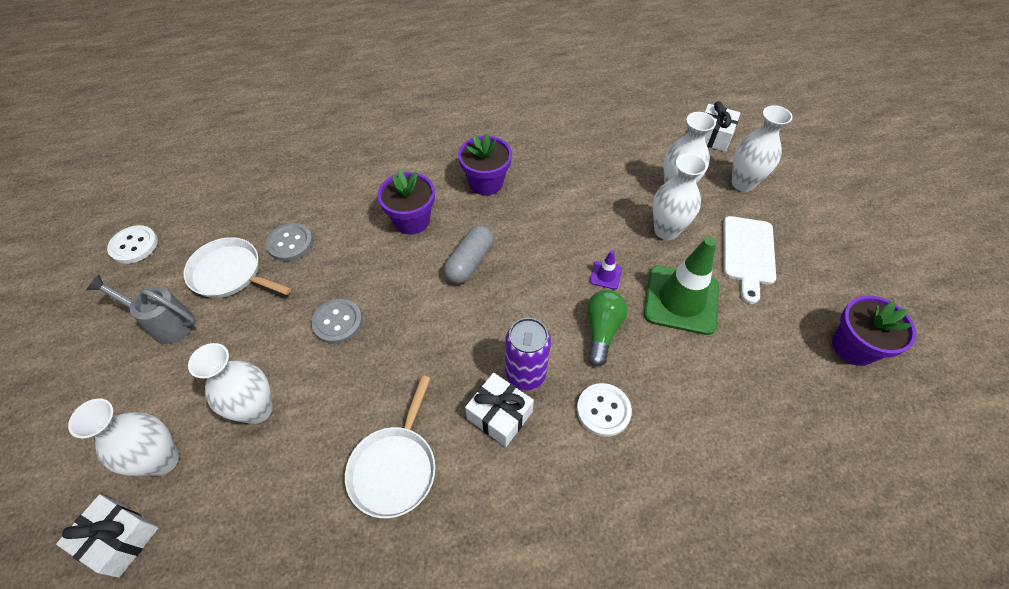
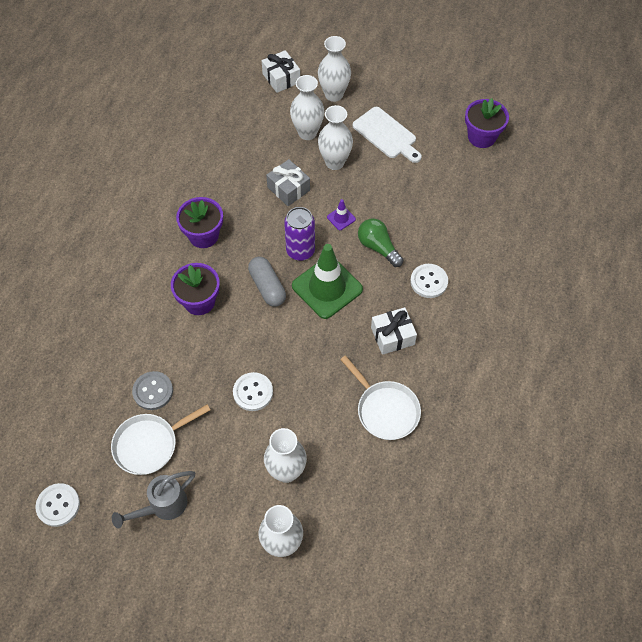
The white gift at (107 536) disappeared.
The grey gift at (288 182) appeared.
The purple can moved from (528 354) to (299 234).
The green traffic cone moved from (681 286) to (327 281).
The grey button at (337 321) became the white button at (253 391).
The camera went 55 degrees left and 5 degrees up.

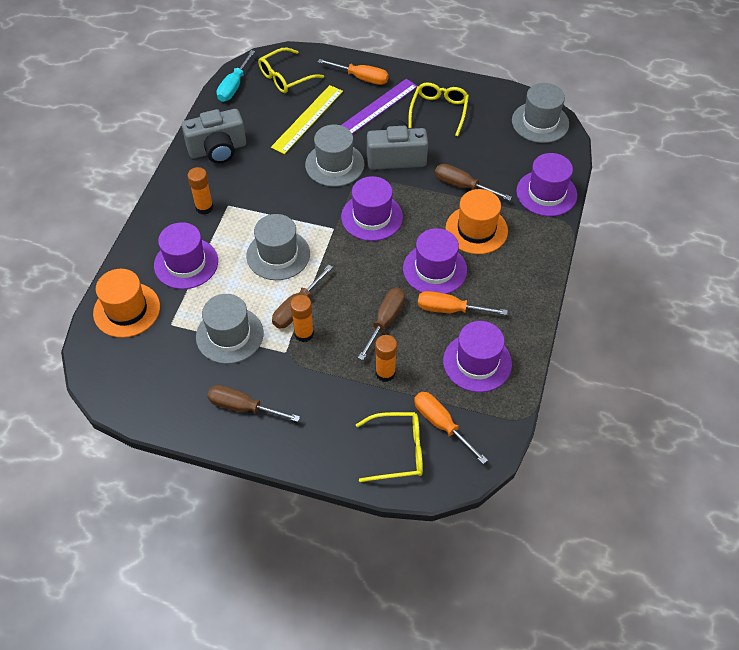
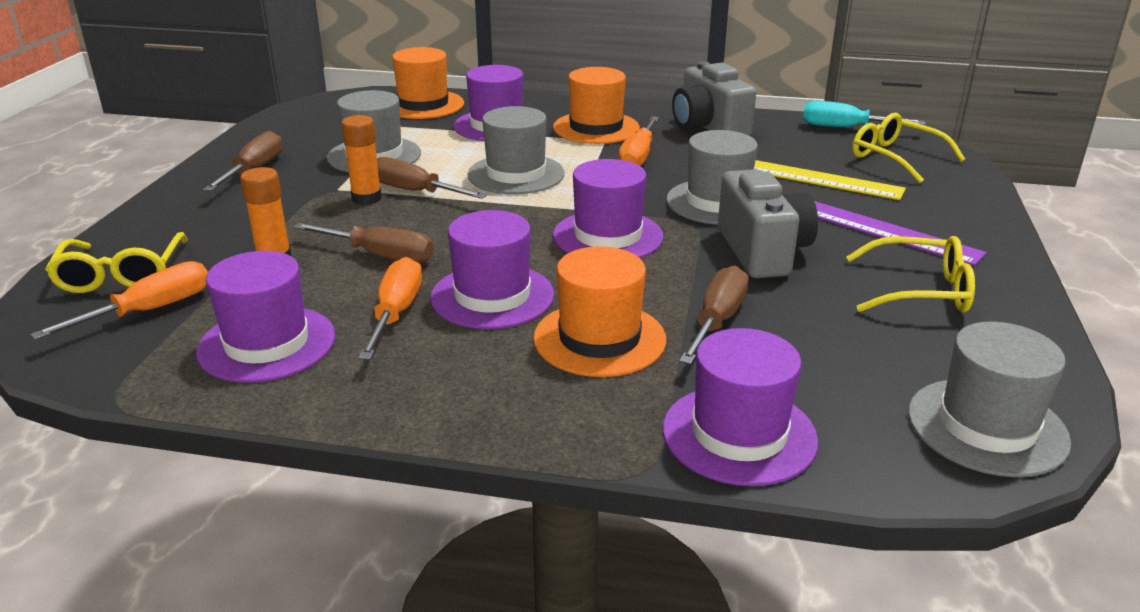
The orange screwdriver moved from (353 72) to (639 141).
The orange glue stick at (200 191) was replaced by the orange hat at (596 105).
The camera went 85 degrees right and 25 degrees down.

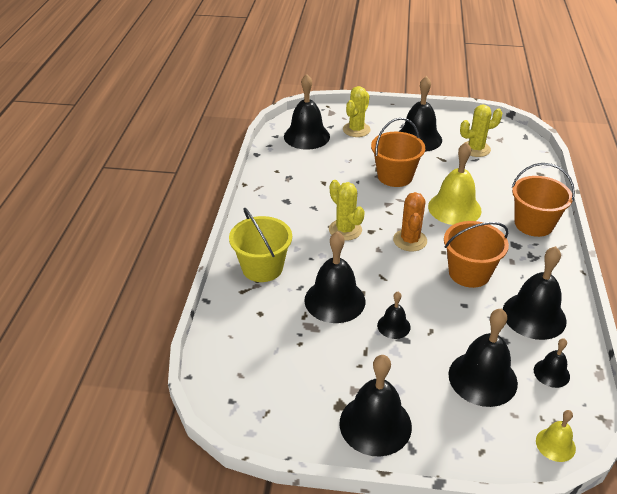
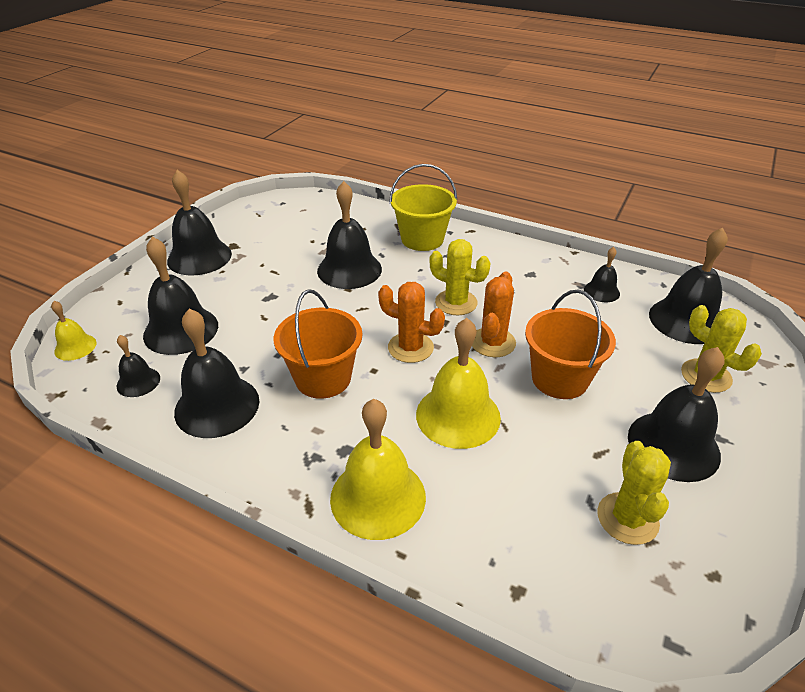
The orange cactus at (494 314) appeared.
The black bell moved from (394 315) to (602 274).
The orange bucket at (543 200) was replaced by the yellow bell at (378 469).
The yellow cactus at (347 210) turned 45 degrees clockwise.
The camera went 110 degrees right and 0 degrees up.

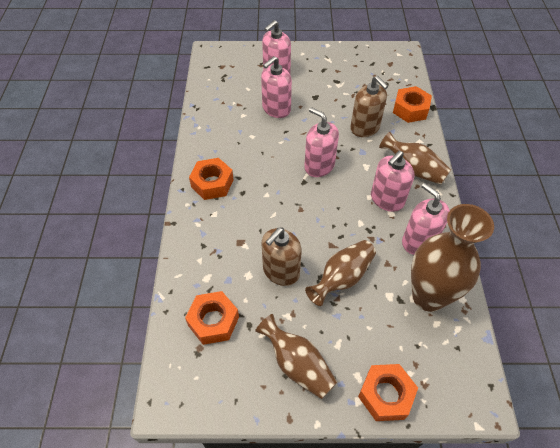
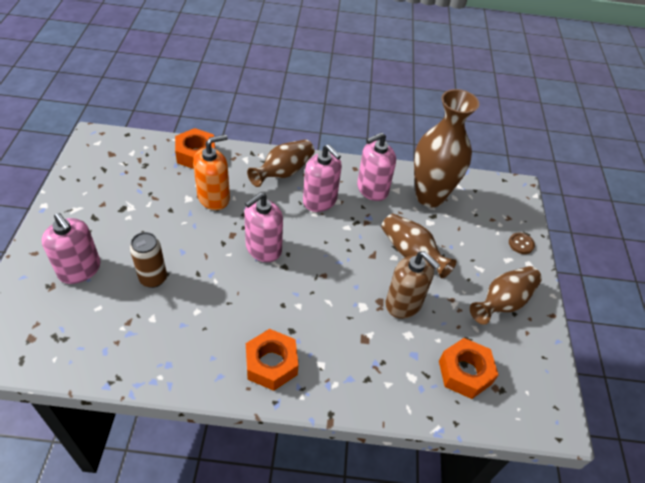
The pink soap dispenser at (276 87) was replaced by the brown can at (148 260).
The orange nut at (388 392) was replaced by the brown button at (522 243).
The brown soap dispenser at (369 106) became the orange soap dispenser at (211 172).
The camera went 90 degrees left and 5 degrees down.

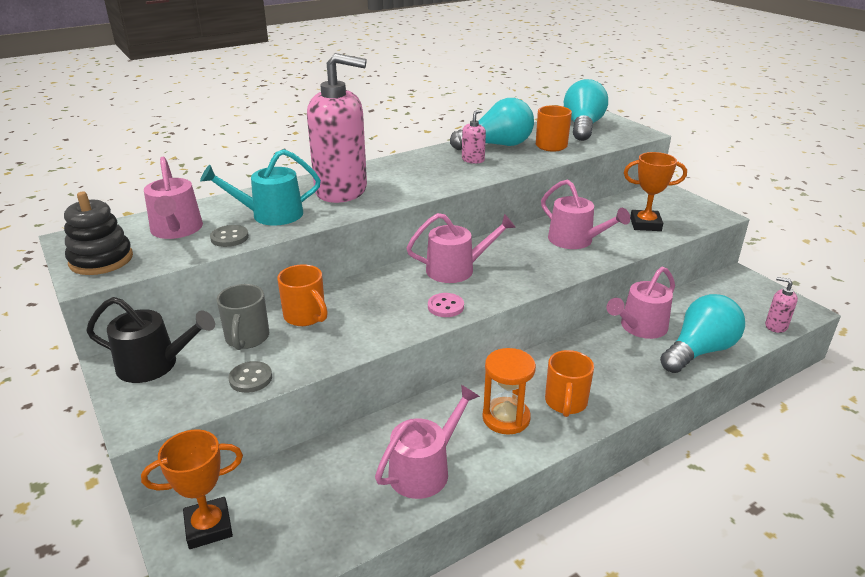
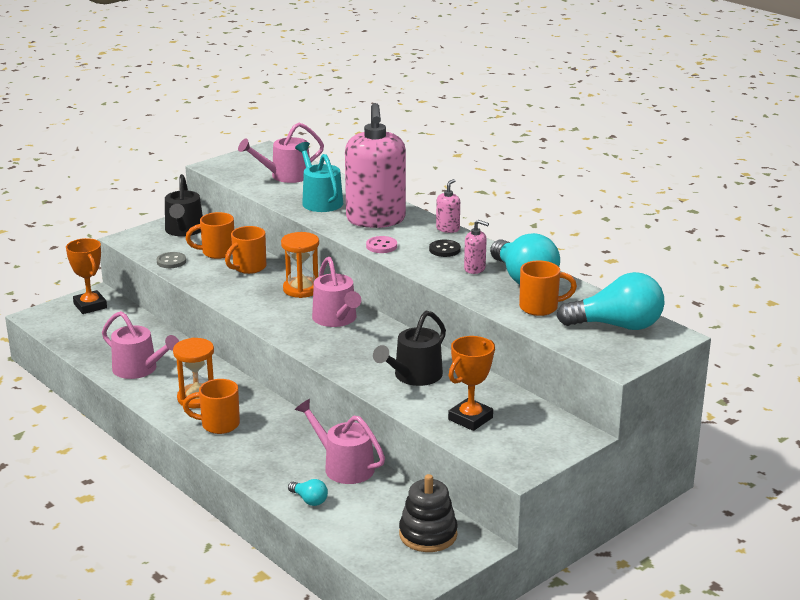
The grey button at (229 236) disappeared.
The orange hourglass at (300 265) appeared.
The black button at (445 248) appeared.
The black stacking toy moved from (98 233) to (428 513).
The pink button moved from (446 305) to (381 244).
The pink soap dispenser moved from (781 305) to (448 206).
The grey mug at (242 317) became the orange mug at (210 235).
The pink watering can at (585 214) became the black watering can at (409 348).
The orange trophy at (655 191) turned 45 degrees clockwise.
The turquoise light bulb at (702 333) changed to 0.44 times the size.
The camera went 80 degrees right and 5 degrees down.

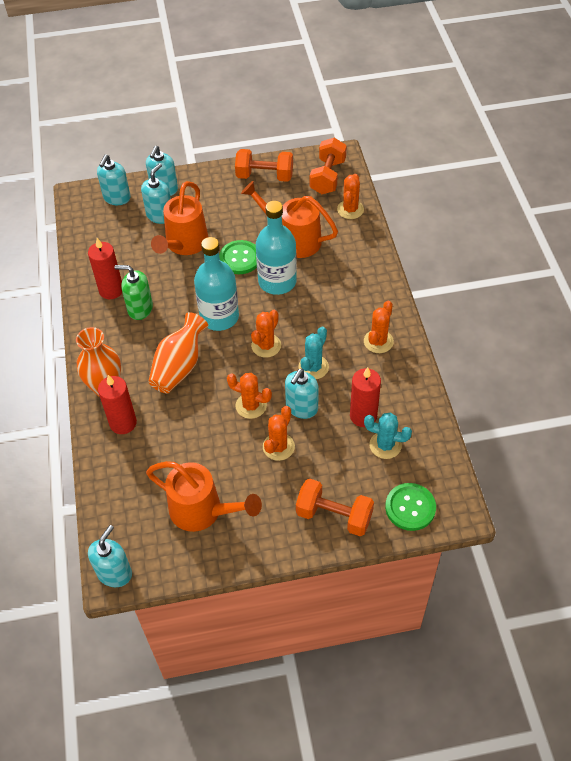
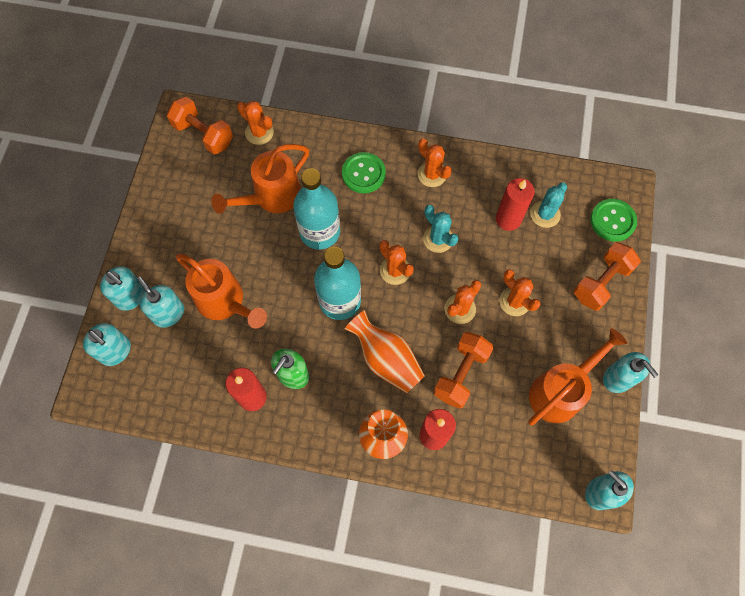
The green button moved from (238 257) to (364 172).
The orange dumbbell moved from (264 165) to (463 370).
The turquoise soap dispenser moved from (302 394) to (630 372).
The camera went 70 degrees left and 15 degrees up.

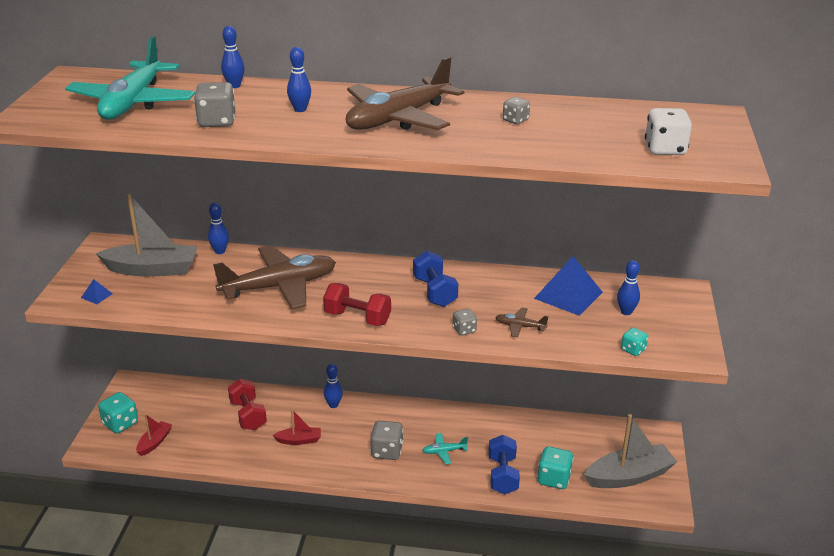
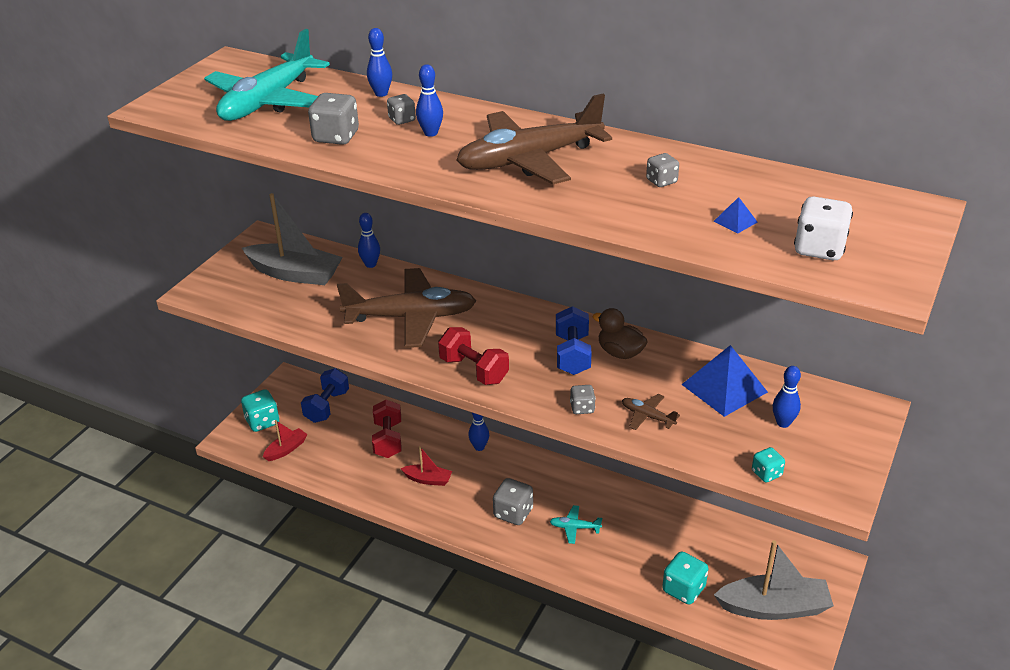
The grey dice at (401 109) appeared.
The brown duck at (620 333) appeared.
The blue pyramid moved from (97 291) to (736 215).
The blue dumbbell moved from (504 465) to (325 395).
The camera went 20 degrees right and 5 degrees up.

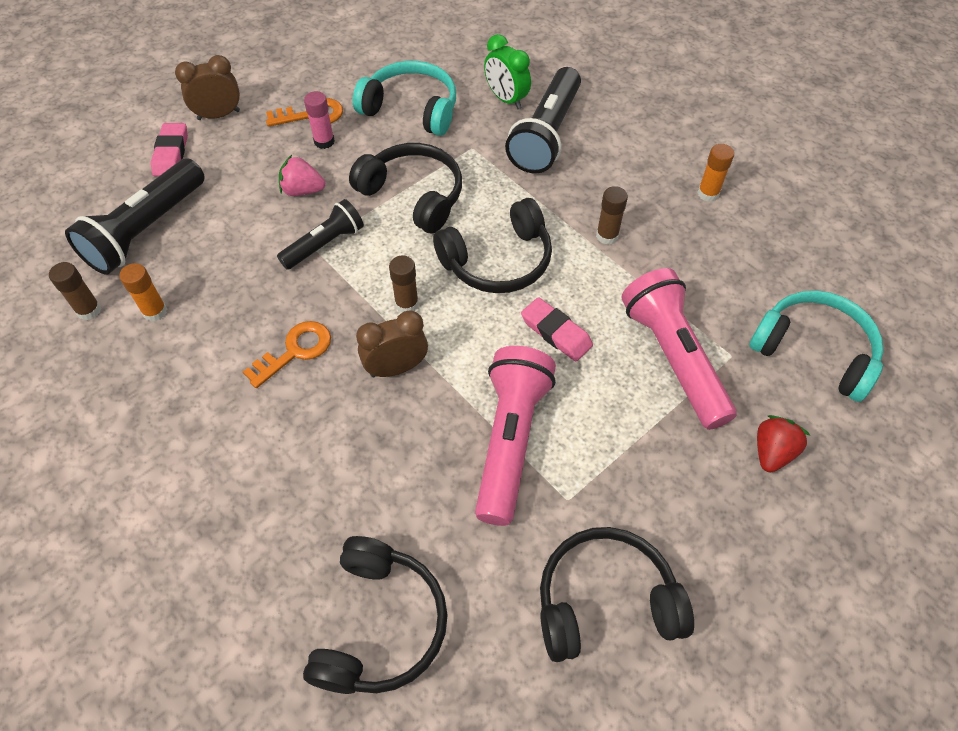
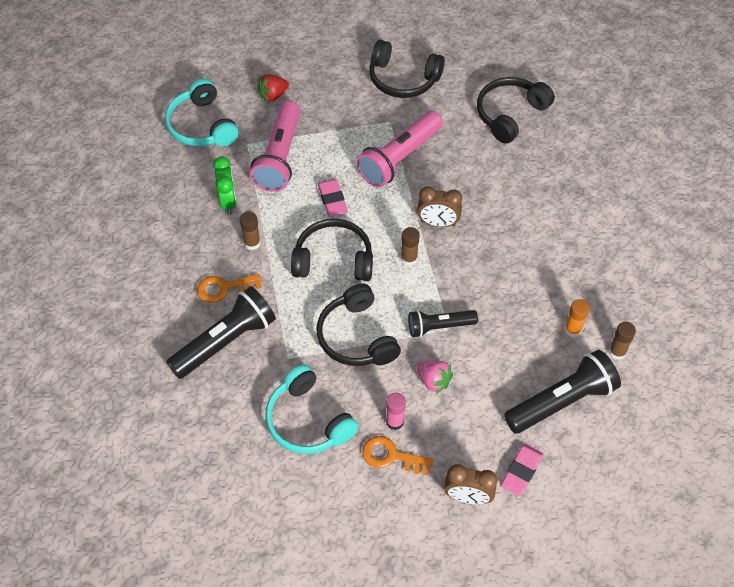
The orange glue stick at (715 173) disappeared.
The orange key moved from (287 354) to (229 288).
The green clock moved from (507 71) to (225 186).
The camera went 150 degrees left and 0 degrees up.

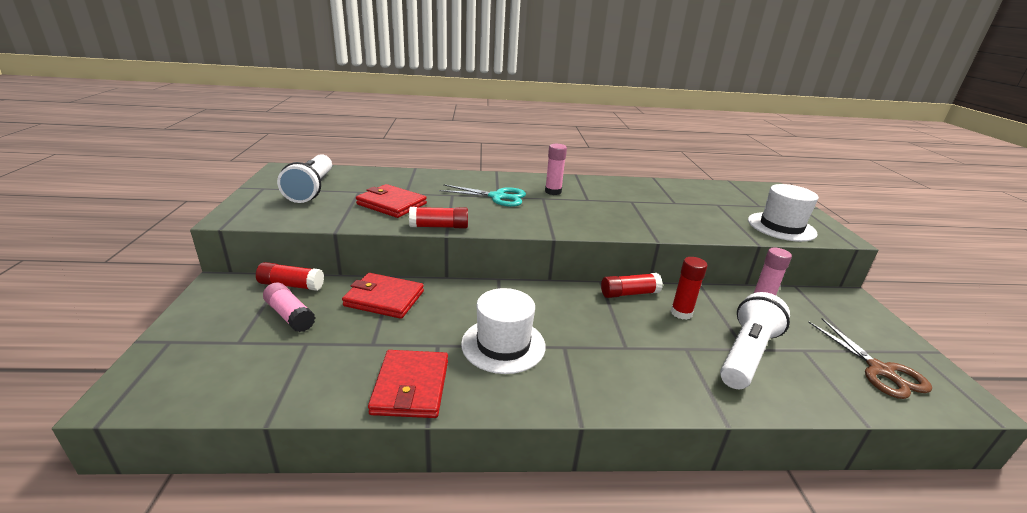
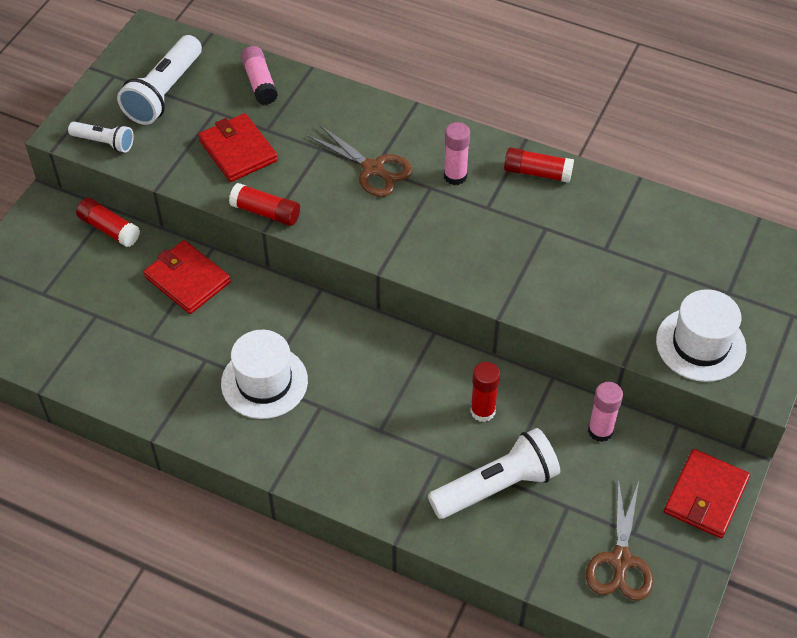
The white flashlight at (101 137) appeared.
The pink glue stick moved from (289 307) to (259 75).
The red wallet moved from (408 384) to (707 493).
The red glue stick moved from (632 285) to (539 165).
The turquoise scissors at (482 195) became the brown scissors at (360 160).
The camera went 30 degrees right and 25 degrees up.

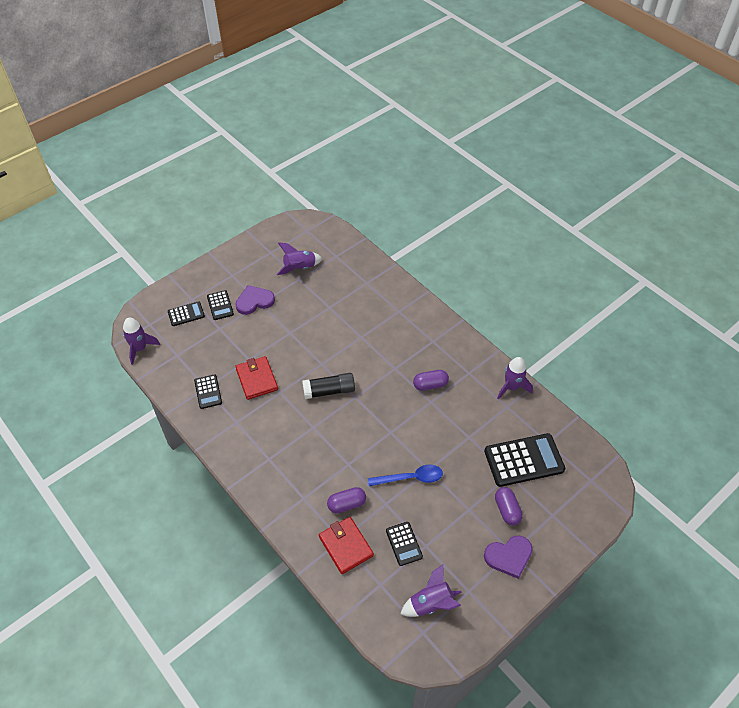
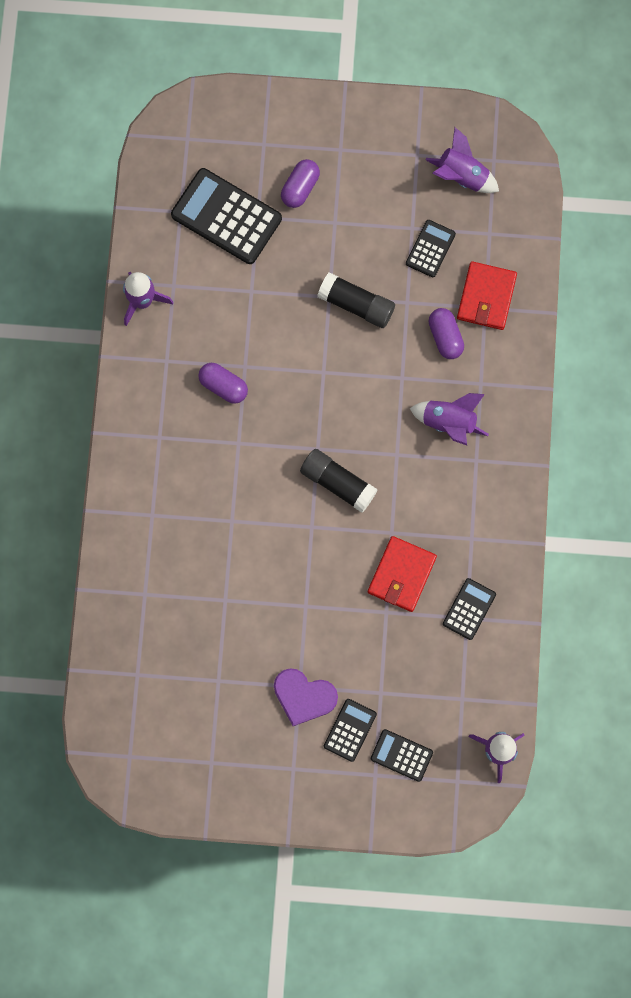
The purple heart at (508 557) disappeared.
The purple rocket moved from (300 258) to (449 419).
The blue spoon at (405 475) was replaced by the black glue stick at (356 300).
The purple capsule at (346 500) turned 45 degrees clockwise.
The camera went 135 degrees left and 25 degrees up.

